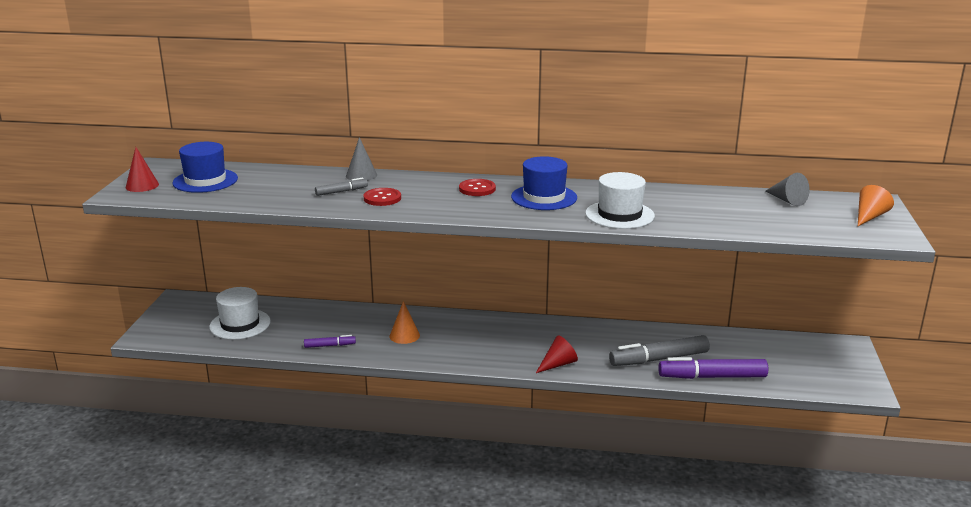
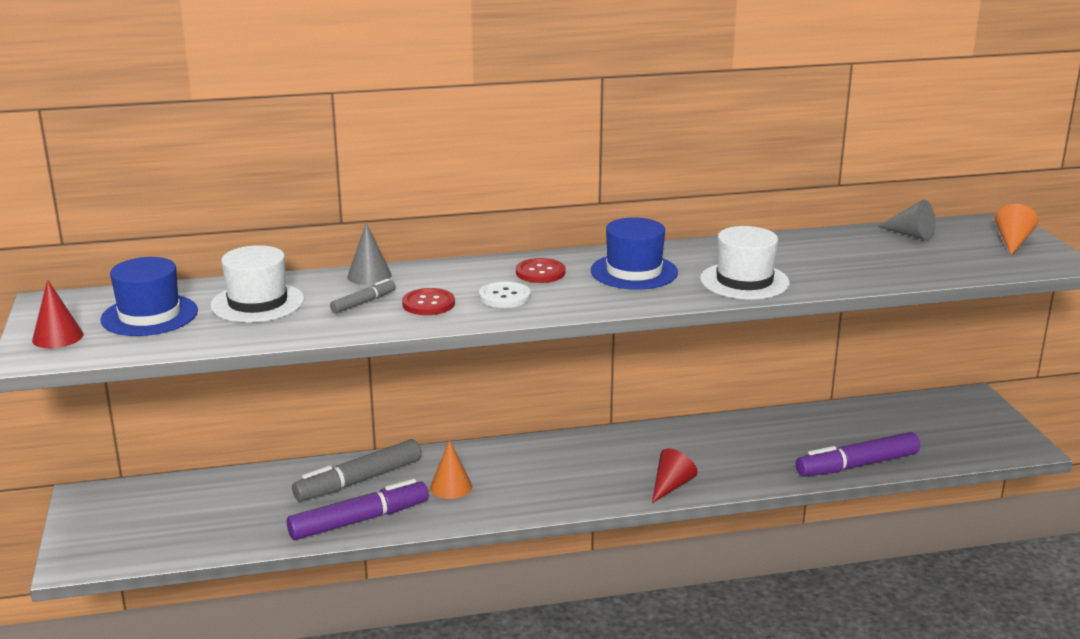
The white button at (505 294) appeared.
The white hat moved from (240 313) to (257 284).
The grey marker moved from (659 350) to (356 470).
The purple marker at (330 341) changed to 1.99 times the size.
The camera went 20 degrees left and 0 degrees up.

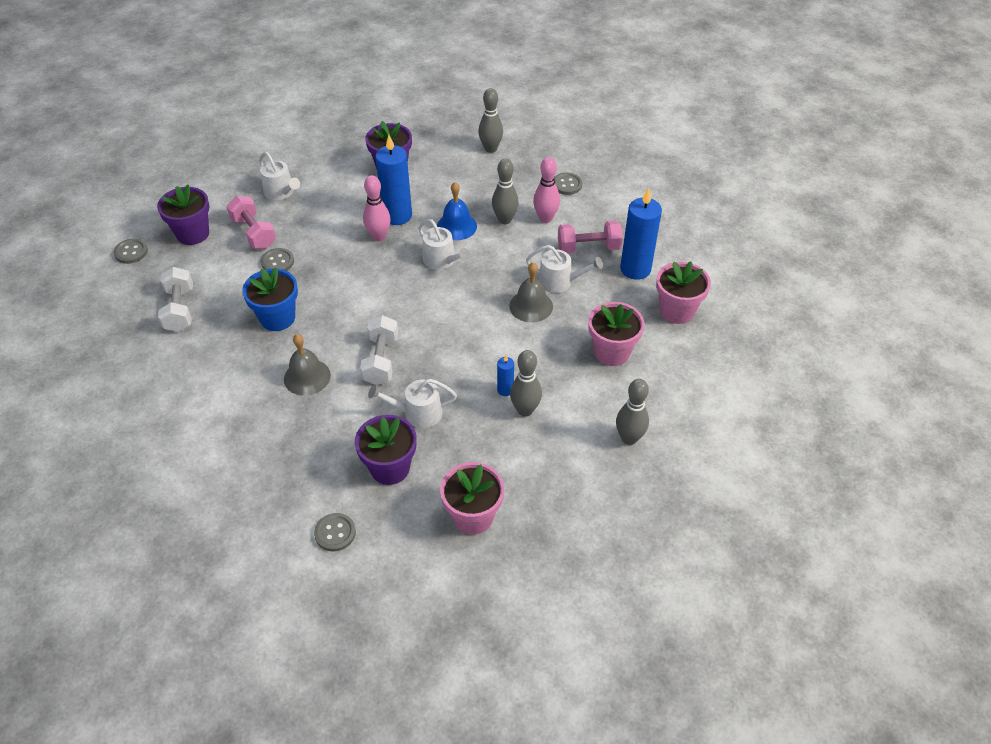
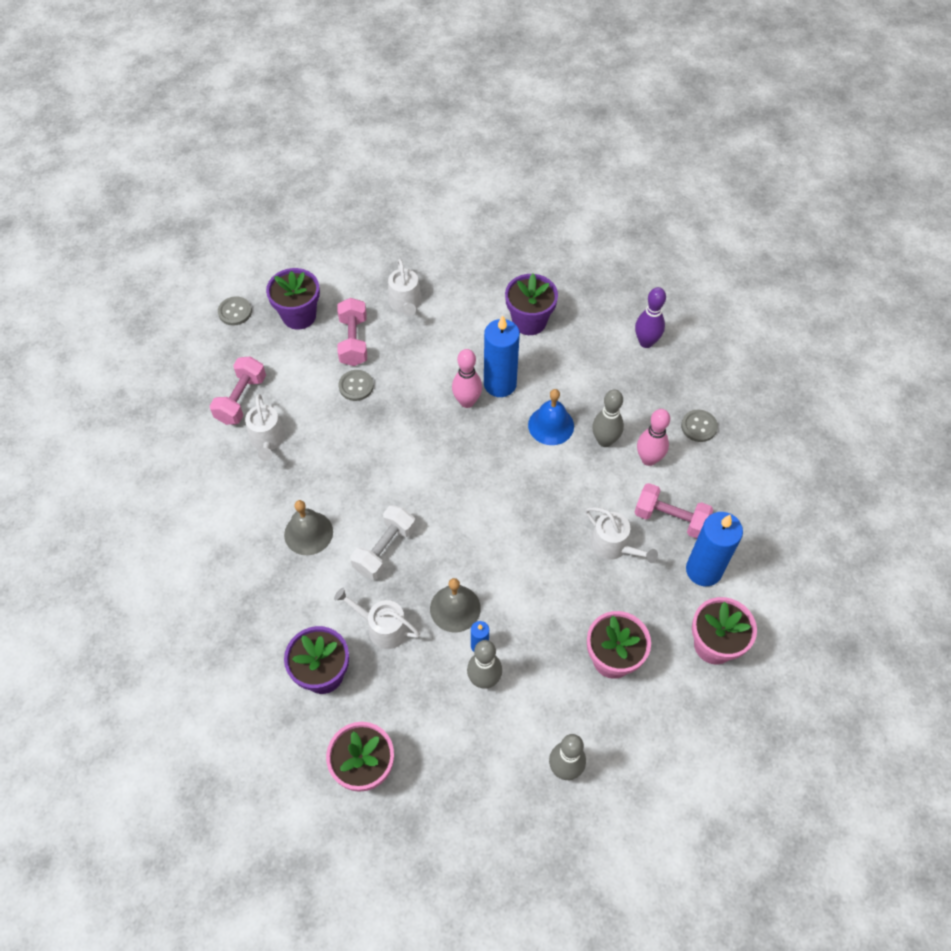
The blue flower pot at (270 299) disappeared.
The grey button at (335 532) disappeared.
The white watering can moved from (444 244) to (265 427).
The grey bell moved from (531 292) to (455 605).
The white dumbbell at (175 299) became the pink dumbbell at (238 390).
The grey bowling pin at (490 120) became the purple bowling pin at (650 317).
The camera went 30 degrees right and 10 degrees up.

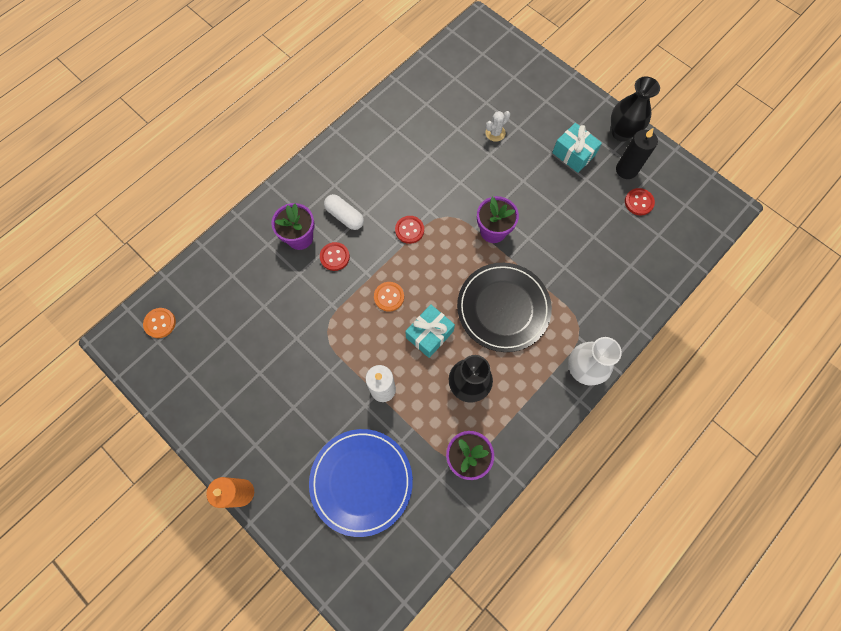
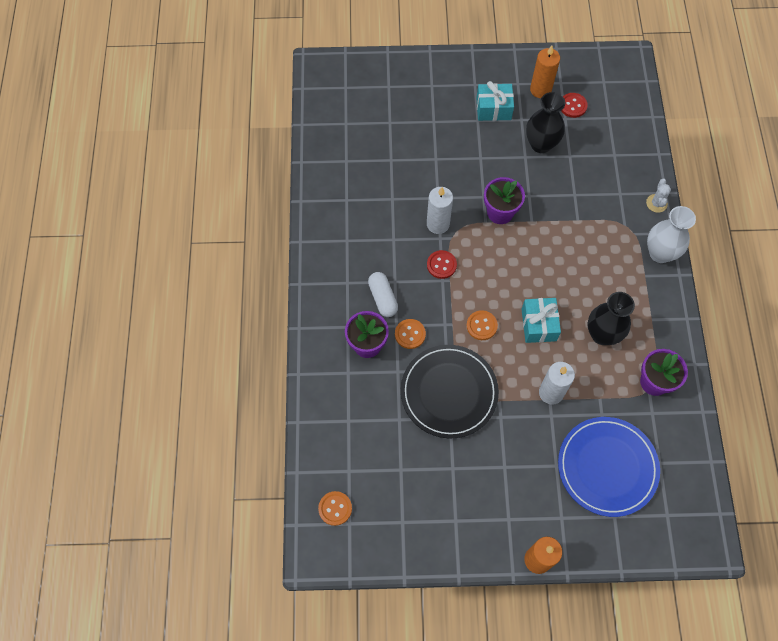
The white candle at (440 210) appeared.
The black plate moved from (504 307) to (450 392).
The white cactus moved from (497 126) to (658 196).
The black vase moved from (635 109) to (545 122).
The red button at (335 256) became the orange button at (410 334).
The black candle at (637 153) became the orange candle at (545 72).
The white capsule at (344 212) turned 75 degrees clockwise.
The camera went 45 degrees left and 5 degrees down.

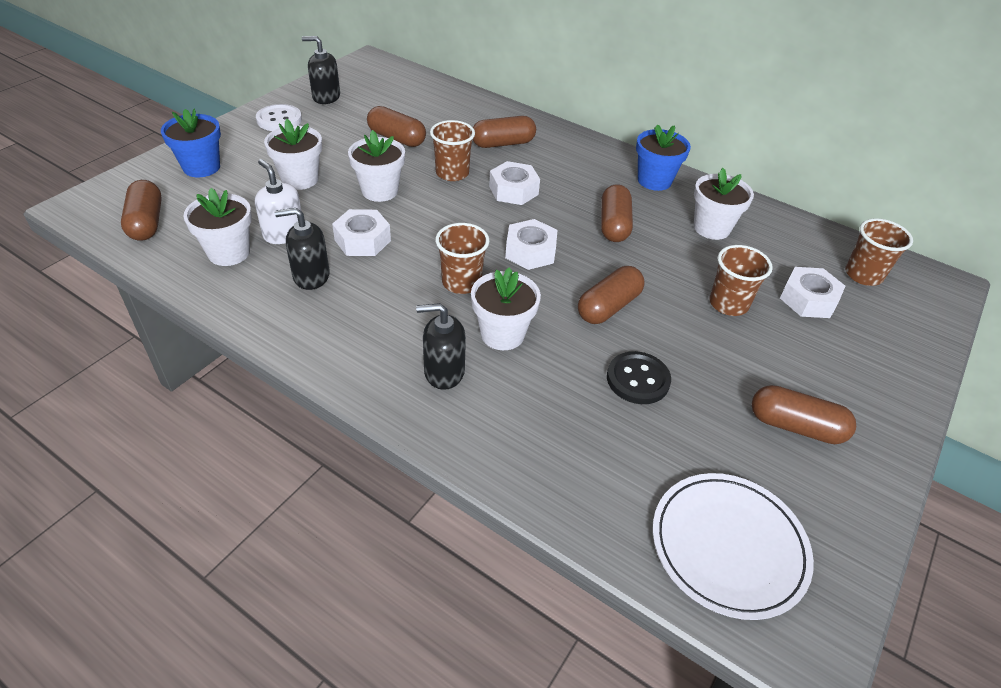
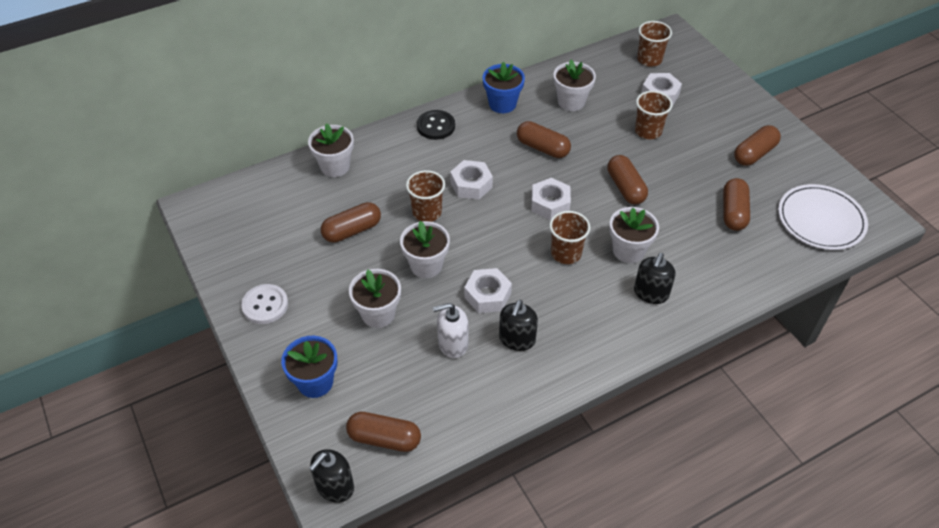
The white flower pot moved from (217 227) to (331 150).
The black soap dispenser moved from (321 70) to (331 476).
The brown capsule moved from (504 132) to (736 204).
The black button moved from (639 377) to (436 125).
The camera went 60 degrees left and 5 degrees up.

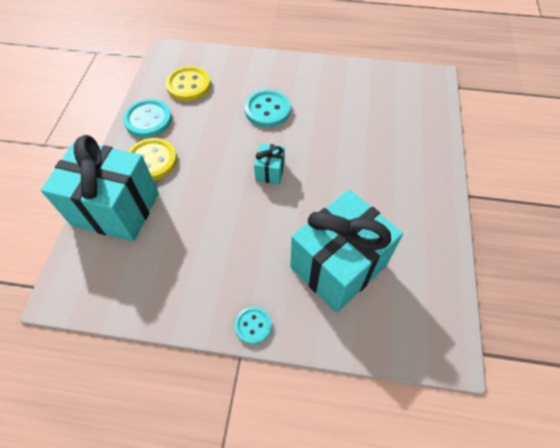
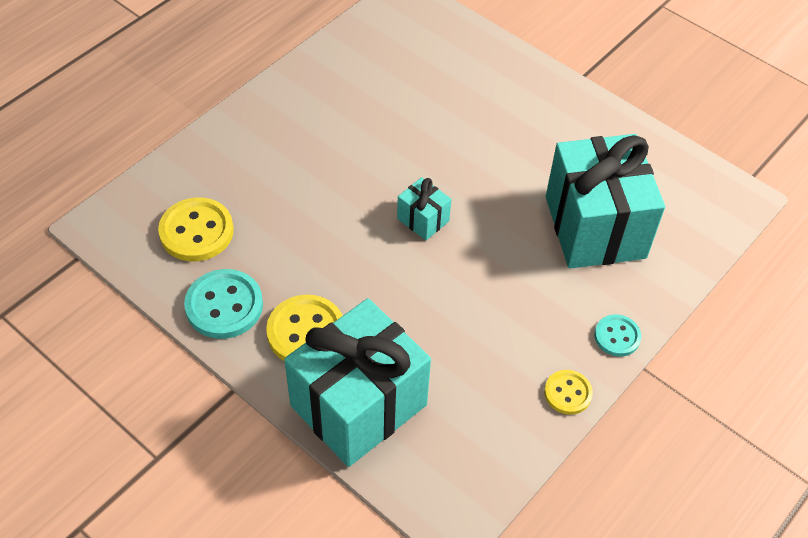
The turquoise button at (267 108) disappeared.
The yellow button at (568 392) appeared.
The camera went 60 degrees left and 5 degrees down.

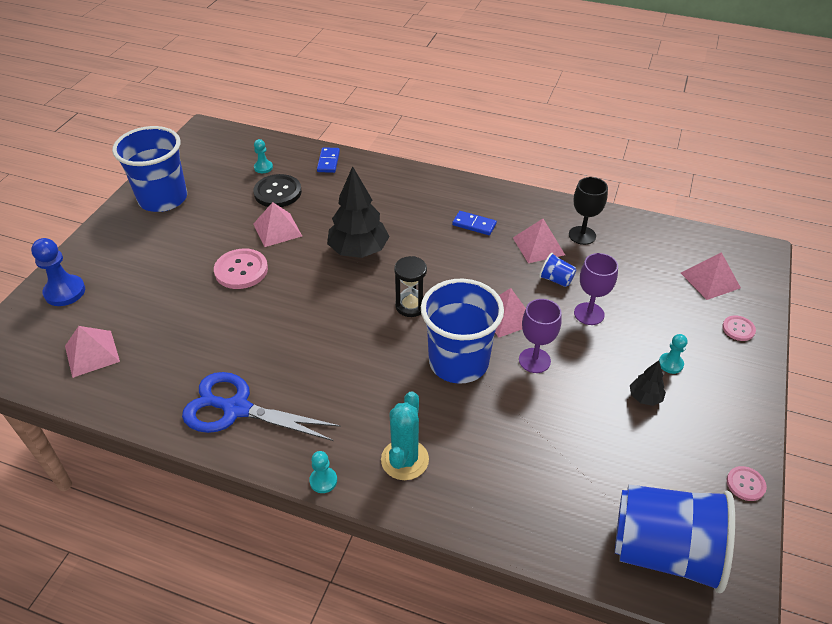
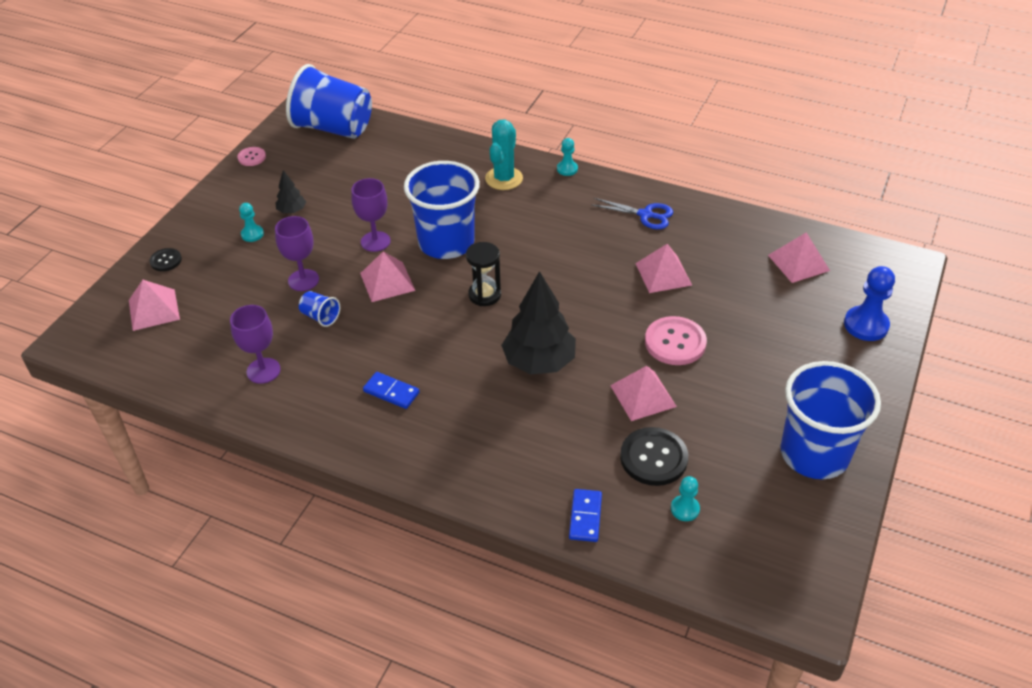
The pink pyramid moved from (539 241) to (663 268).
The black goblet at (588 211) became the purple goblet at (255 344).
The pink button at (739 328) became the black button at (165 259).
The blue scissors at (261 406) changed to 0.61 times the size.
The camera went 175 degrees left and 0 degrees up.

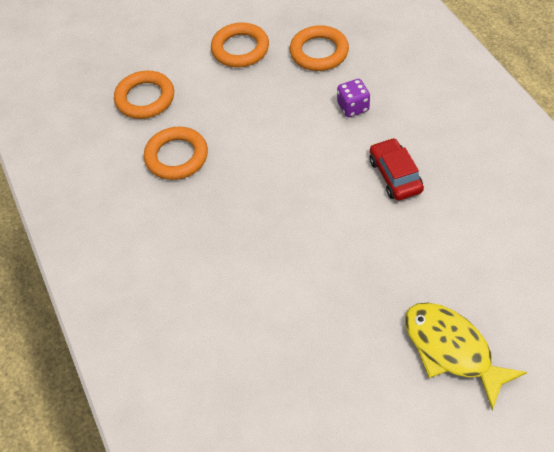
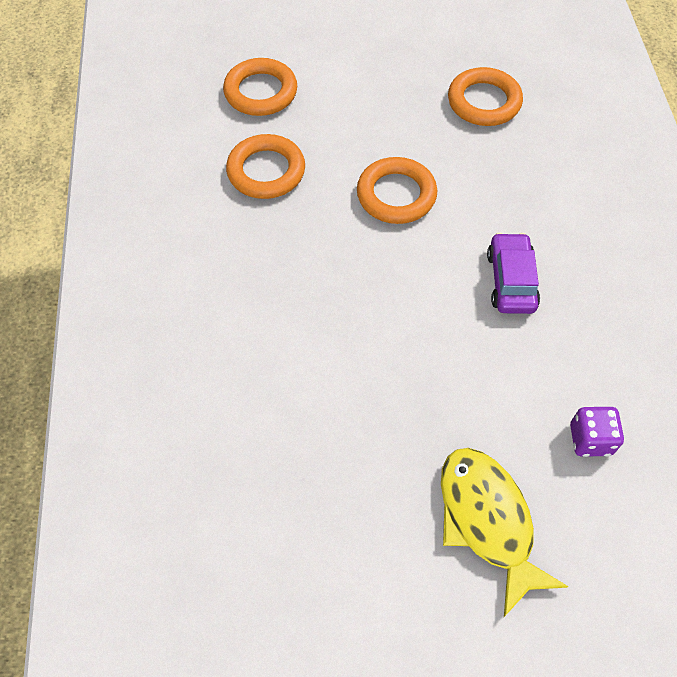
The orange ring moved from (240 45) to (397 190).
The purple dice moved from (353 98) to (597 432).
The red car at (396 169) became the purple car at (513 273).
The camera went 15 degrees right and 5 degrees up.

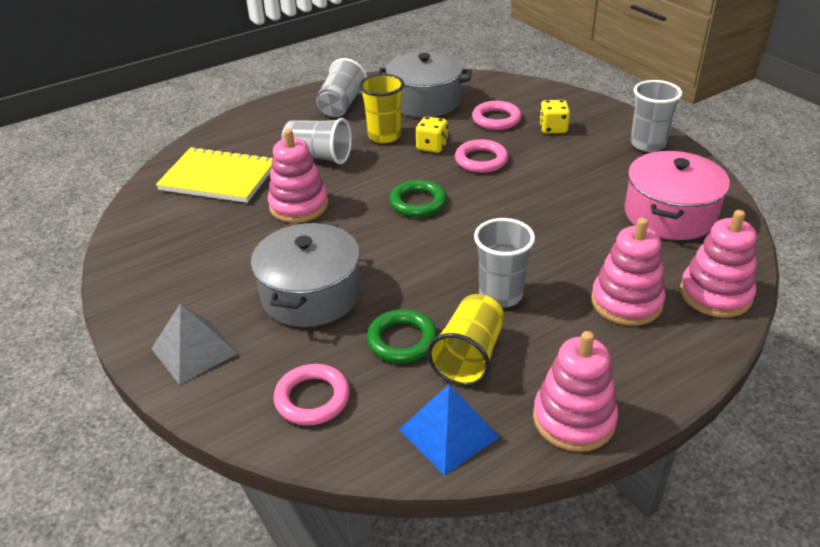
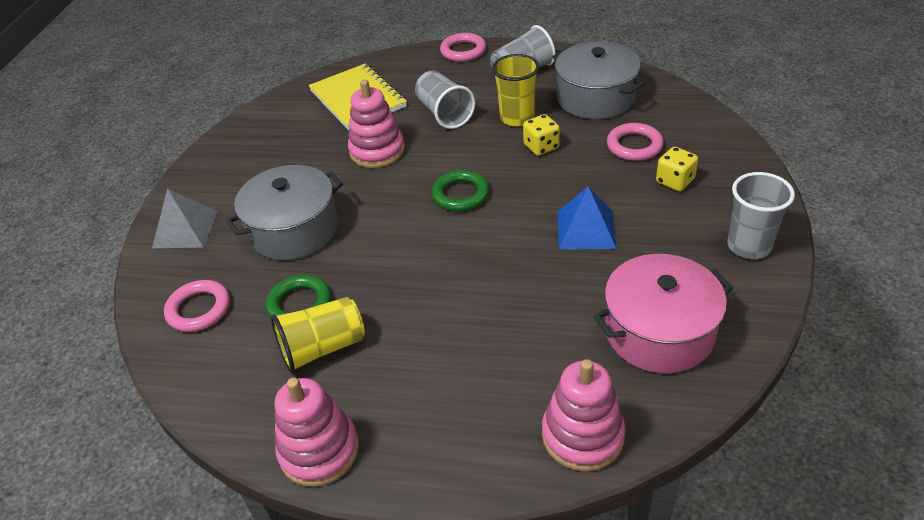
The grey cup at (504 263) disappeared.
The pink stacking toy at (628 272) disappeared.
The blue pyramid moved from (449 429) to (587 218).
The pink ring moved from (481 156) to (463 47).
The camera went 45 degrees right and 5 degrees up.

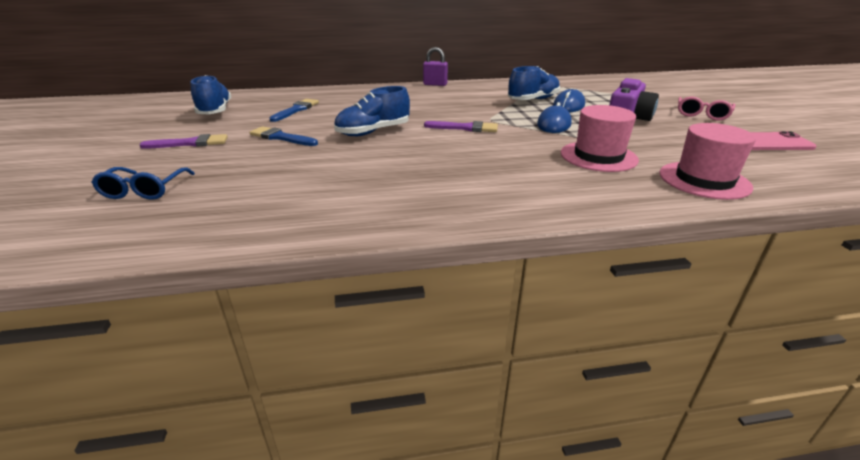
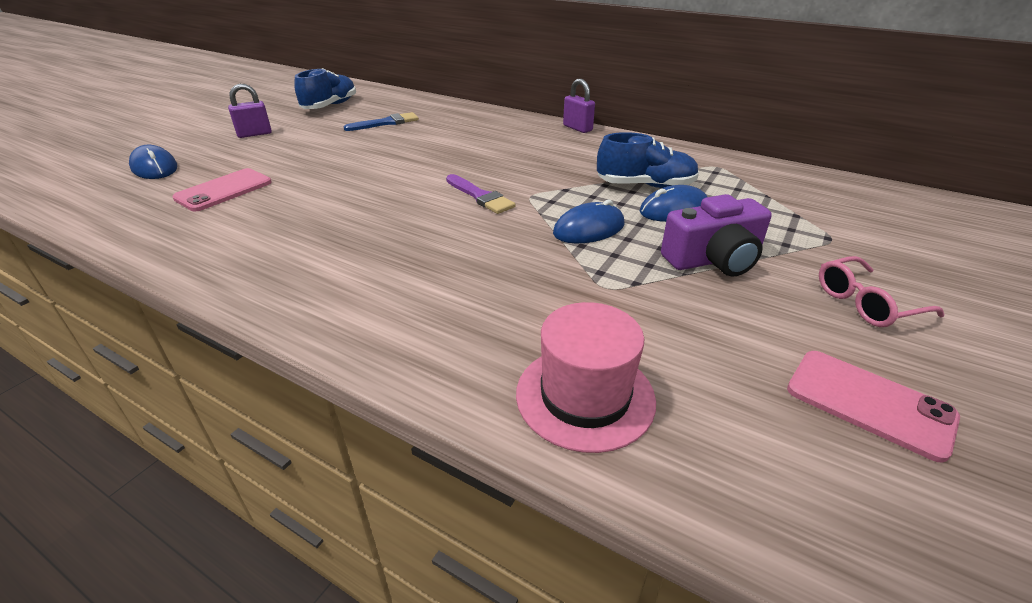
The blue brush at (284 136) disappeared.
The blue shoe at (372 111) disappeared.
The pink hat at (600 138) disappeared.
The pink phone at (222 189) appeared.
The blue glasses at (143 183) was replaced by the blue mouse at (153 162).
The purple brush at (183 141) was replaced by the purple padlock at (250 111).
The camera went 40 degrees right and 5 degrees up.

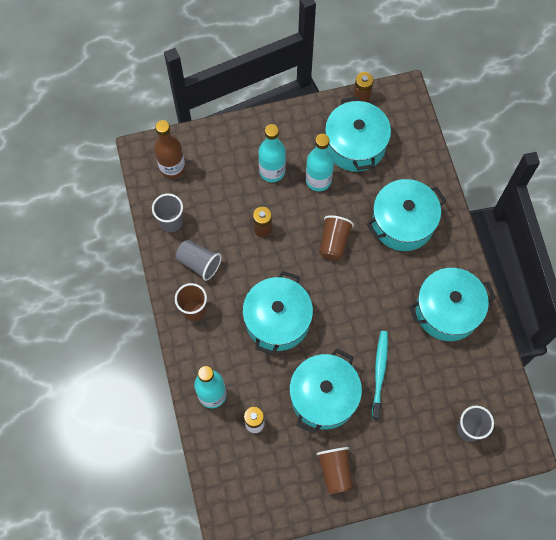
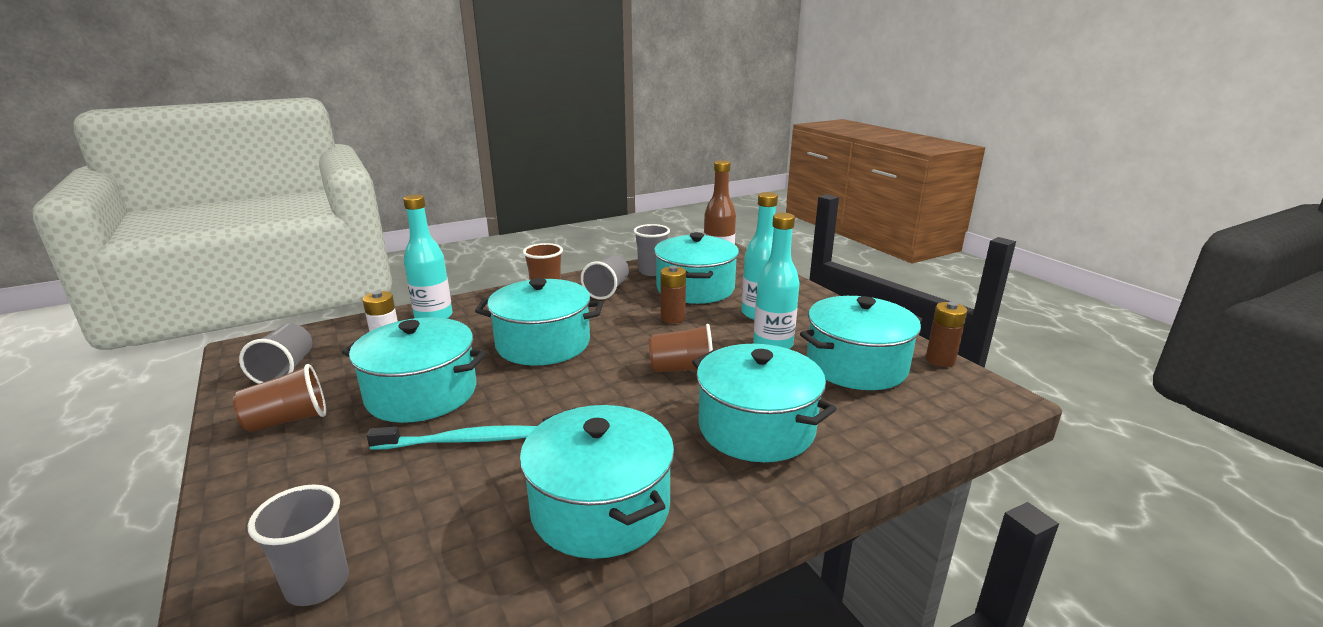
The grey cup at (275 354) appeared.
The turquoise pot at (696 268) appeared.
The camera went 75 degrees right and 45 degrees down.

